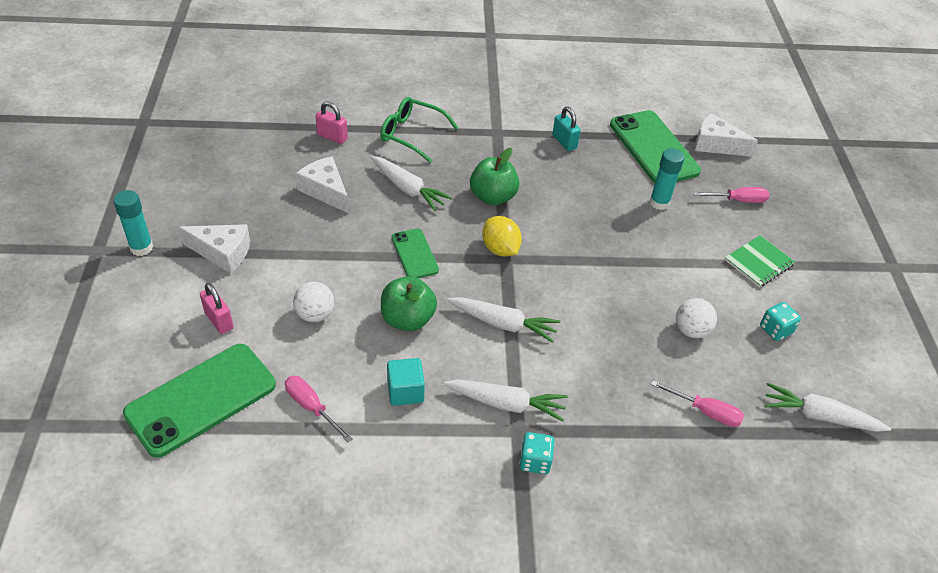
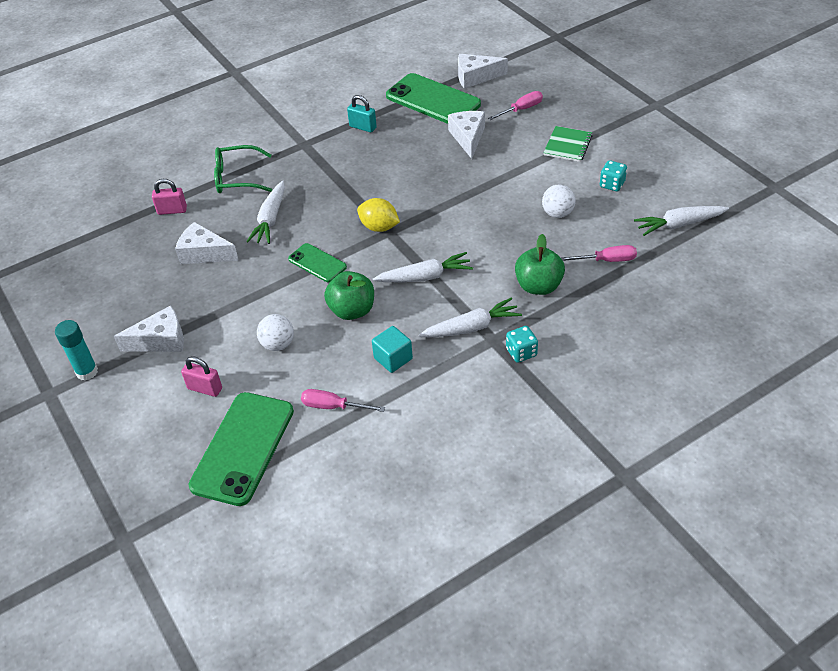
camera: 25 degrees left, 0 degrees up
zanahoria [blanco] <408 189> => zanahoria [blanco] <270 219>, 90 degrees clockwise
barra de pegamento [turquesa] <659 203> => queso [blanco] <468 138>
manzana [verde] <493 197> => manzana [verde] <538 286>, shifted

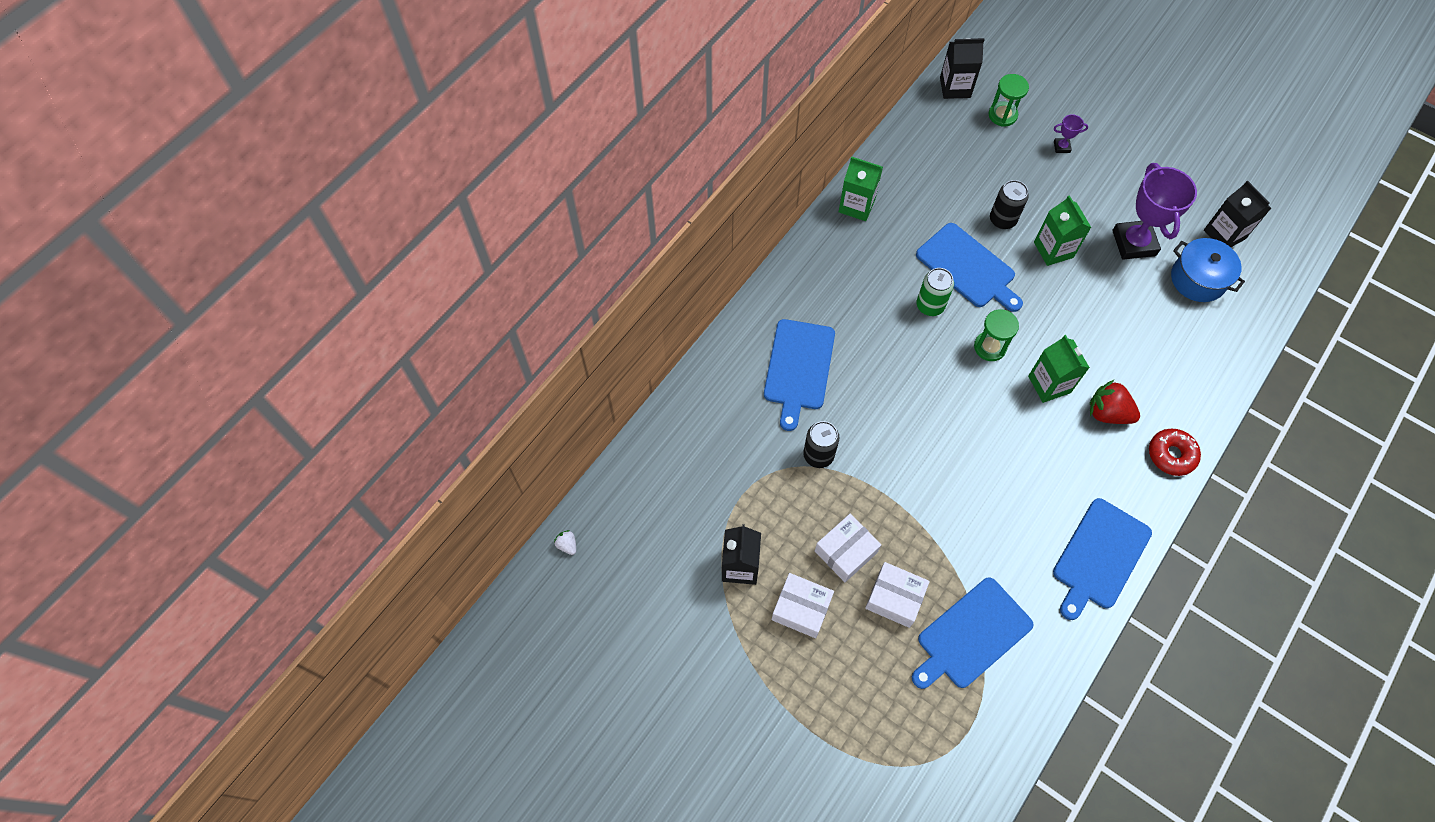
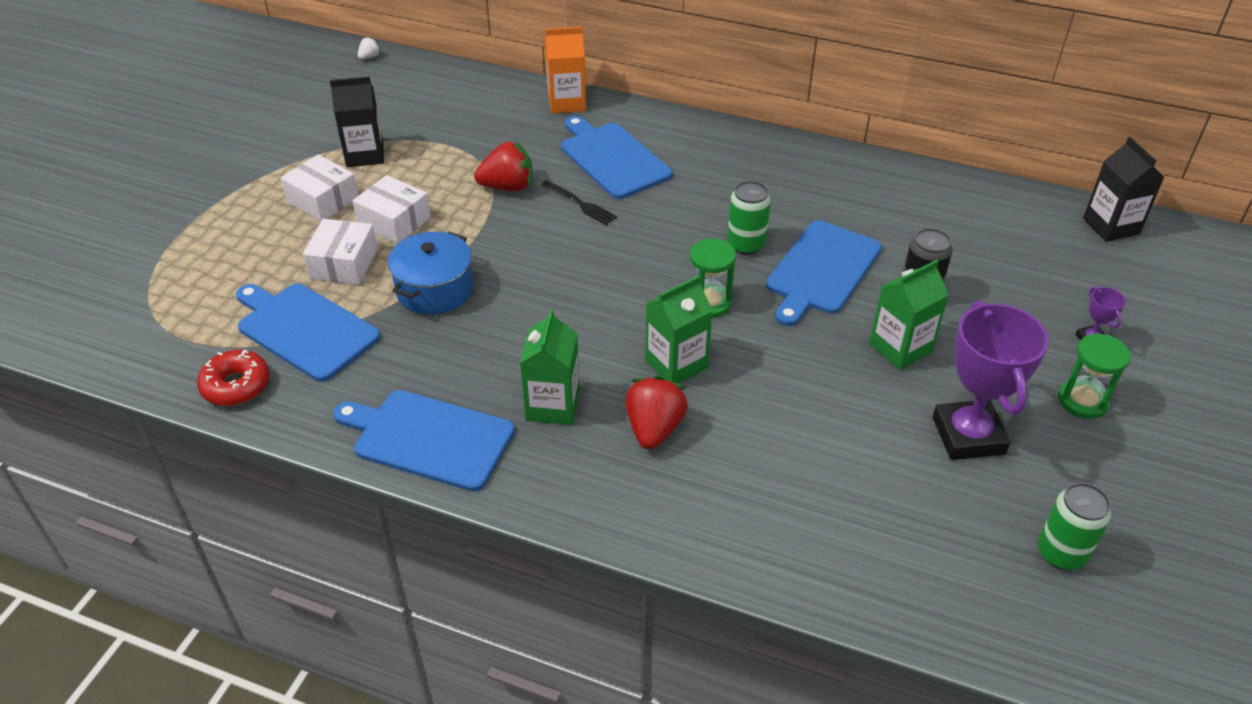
camera: 75 degrees right, 20 degrees down
rosquilla [rojo] <1171 455> => rosquilla [rojo] <236 385>, shifted
caja [blanco] <801 609> => caja [blanco] <323 200>, 60 degrees counterclockwise
olla [azul] <1198 279> => olla [azul] <434 289>, shifted
lata [negro] <818 455> => fresa [rojo] <507 187>
cartón de leche [verde] <856 205> => cartón de leche [verde] <553 405>, shifted
nothing => tenedor [negro] <580 204>
nothing => cartón de leche [naranja] <567 103>
tabla de cortar [azul] <798 368> => tabla de cortar [azul] <612 158>, 60 degrees clockwise
trofeo [morado] <1133 243> => trofeo [morado] <968 436>, 75 degrees counterclockwise
cartón de leche [negro] <1224 234> => lata [verde] <1061 553>
reloj de arena [verde] <1002 115> => reloj de arena [verde] <1082 401>, shifted

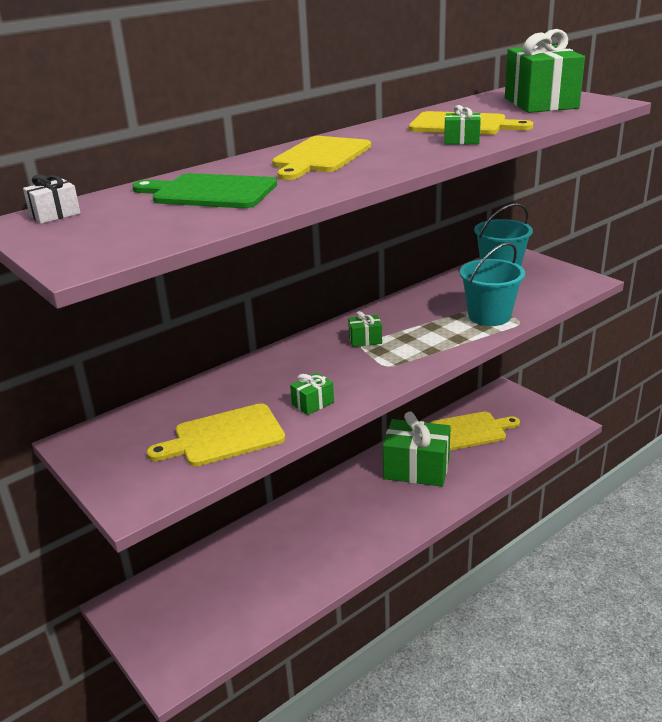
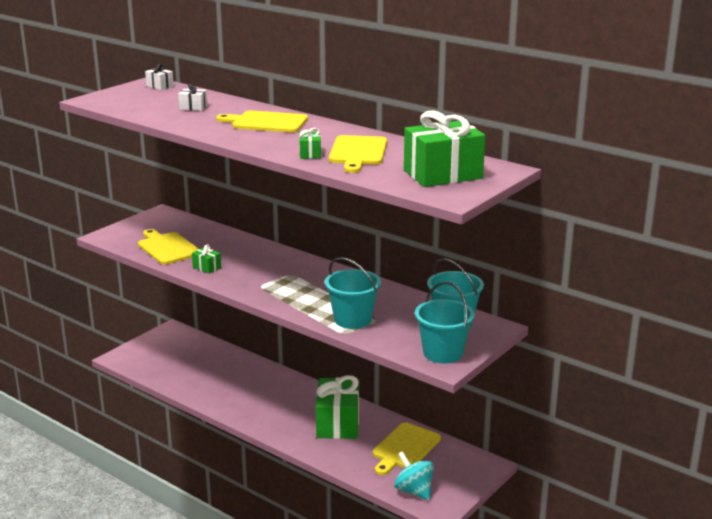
camera: 75 degrees right, 5 degrees down
tabla de cortar [verde] <210 192> => regalo [blanco] <193 107>
tabla de cortar [amarillo] <470 431> => tabla de cortar [amarillo] <405 448>, 60 degrees clockwise
nothing => peonza [turquesa] <414 491>
nothing => balde [turquesa] <443 353>
regalo [verde] <365 340> => nothing

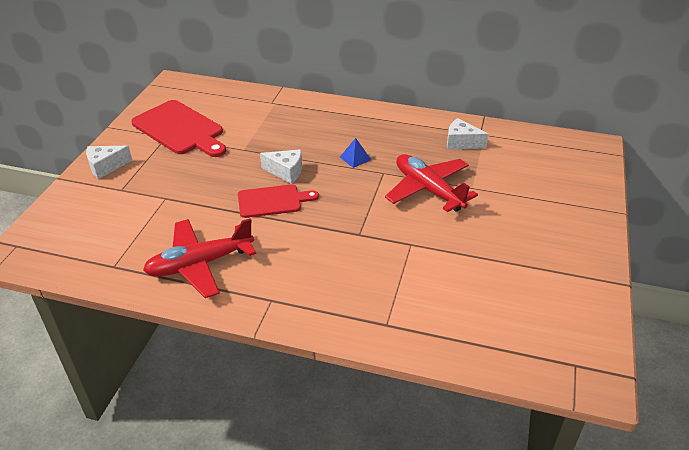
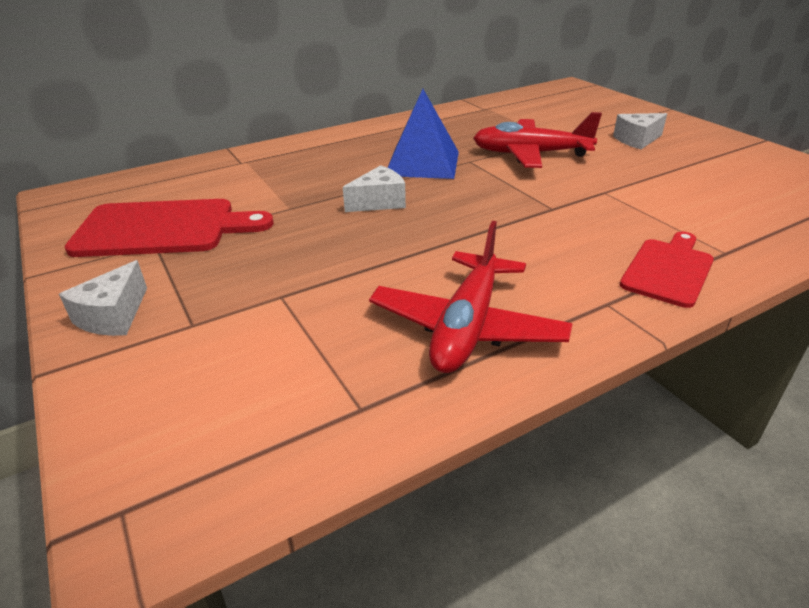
camera: 45 degrees left, 5 degrees down
pirámide [azul] <355 158> => pirámide [azul] <423 163>, x2.24
queso [blanco] <461 142> => queso [blanco] <637 140>, shifted
tabla de cortar [rojo] <272 201> => tabla de cortar [rojo] <668 270>, shifted

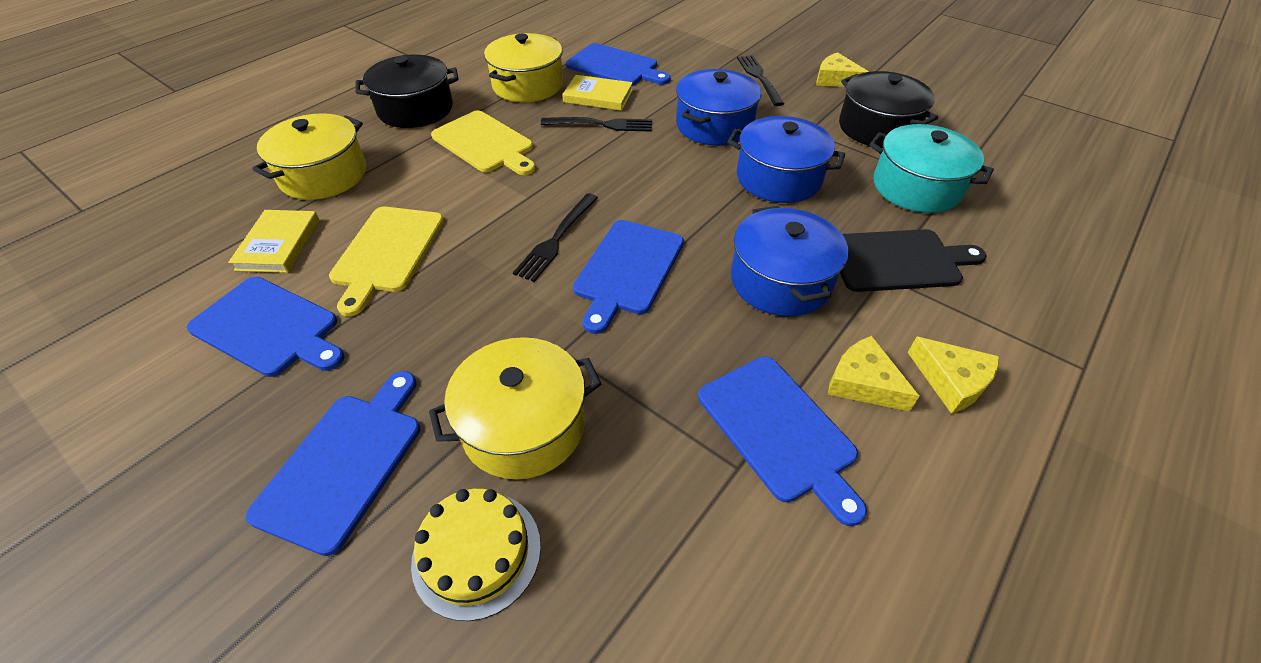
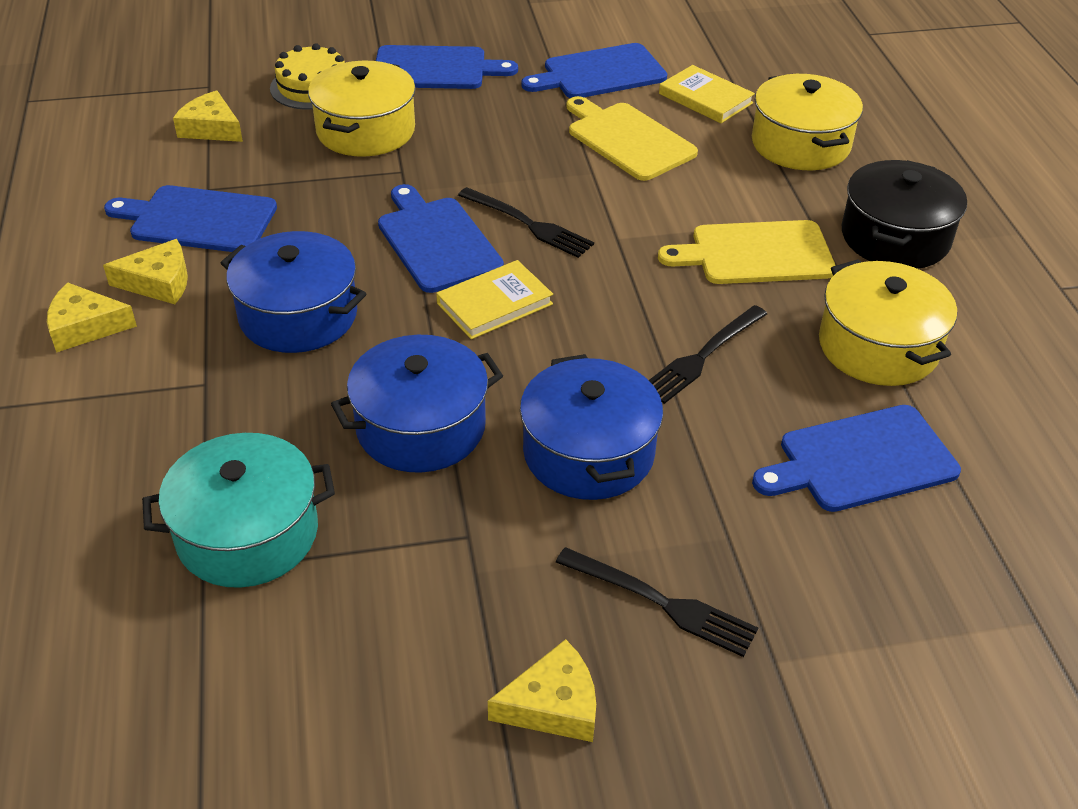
camera: 130 degrees right, 5 degrees down
nothing => queso [amarillo] <211 128>
tabla de cortar [azul] <344 463> => tabla de cortar [azul] <435 68>, 60 degrees counterclockwise
libro [amarillo] <598 96> => libro [amarillo] <494 303>, shifted
tenedor [negro] <556 239> => tenedor [negro] <529 224>, 150 degrees clockwise
olla [negro] <877 128> => nothing
tabla de cortar [negro] <898 260> => nothing

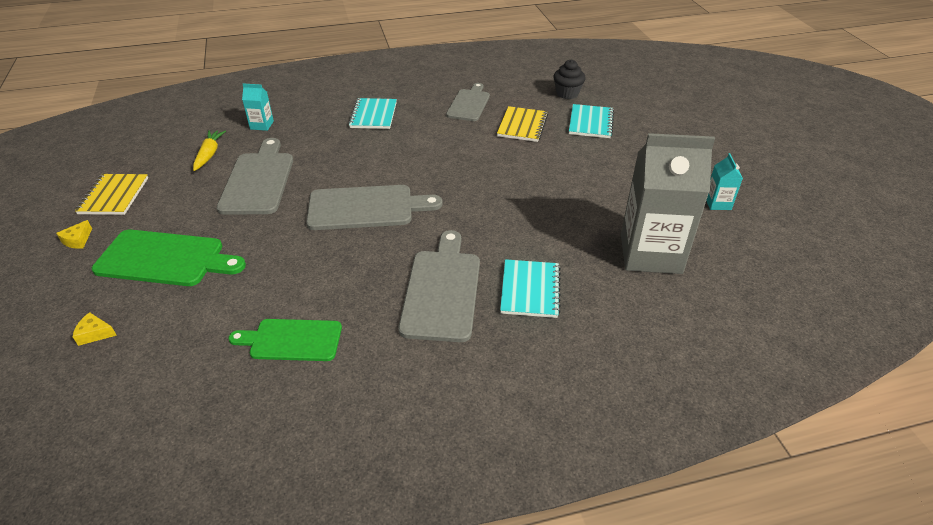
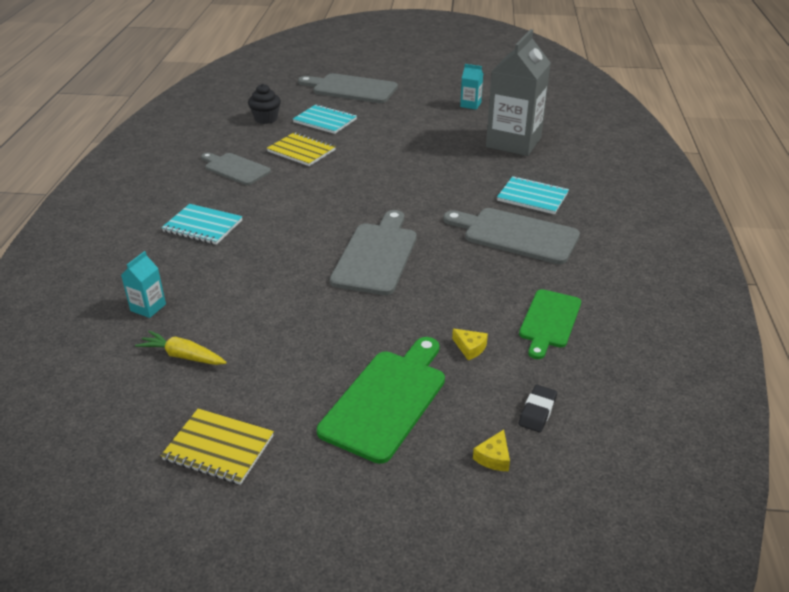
camera: 70 degrees left, 5 degrees down
tabla de cortar [gris] <258 180> => tabla de cortar [gris] <351 89>, shifted
queso [amarillo] <77 240> => queso [amarillo] <470 348>, shifted
nothing => goma de borrar [negro] <537 411>

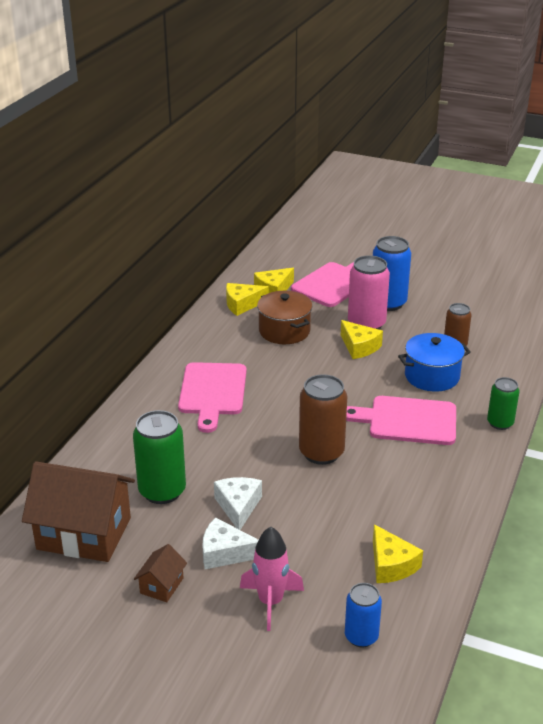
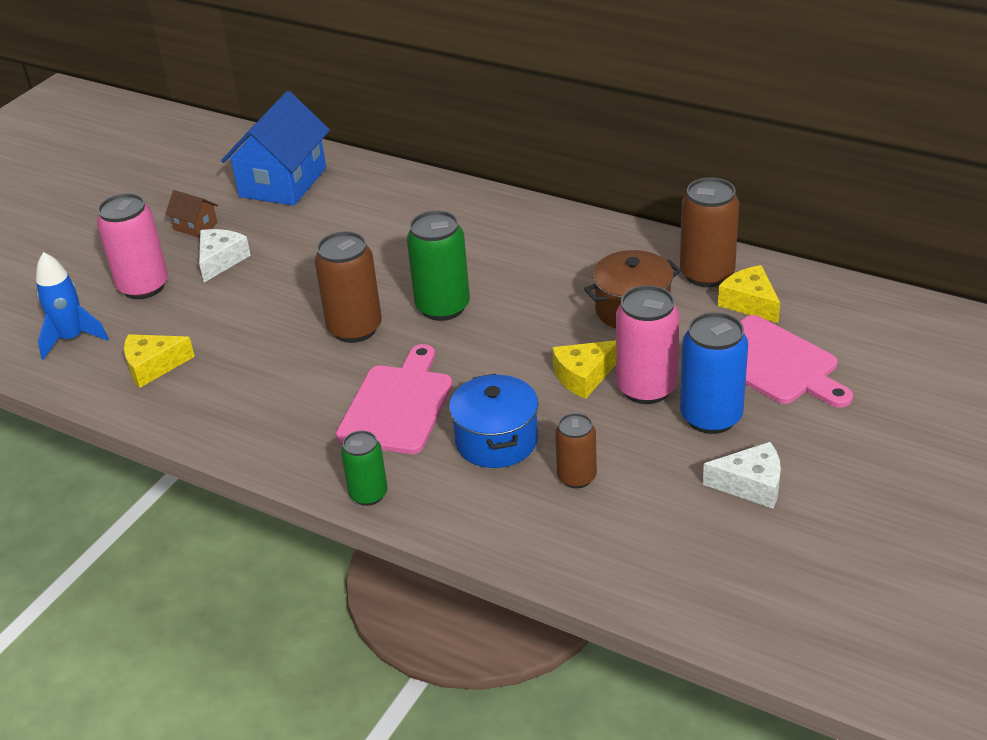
camera: 100 degrees right, 5 degrees up
lata [azul] <361 636> => cohete [azul] <72 339>
cohete [rosa] <270 602> => lata [rosa] <143 286>
casa [marrón] <84 533> => casa [azul] <283 182>
lata [verde] <162 491> => lata [verde] <443 307>, shifted
queso [amarillo] <242 304> => lata [marrón] <707 274>
queso [blanco] <238 506> => queso [blanco] <751 485>, shifted
tabla de cortar [rosa] <212 392> => nothing

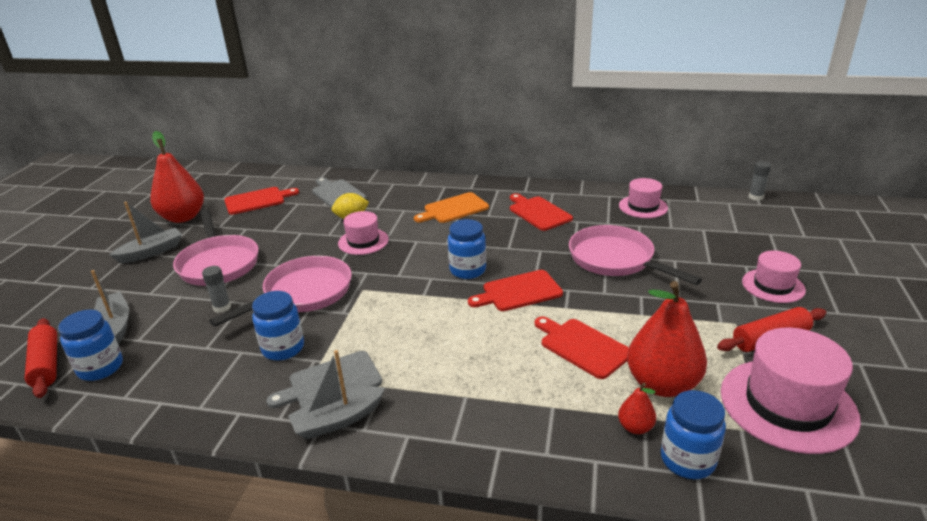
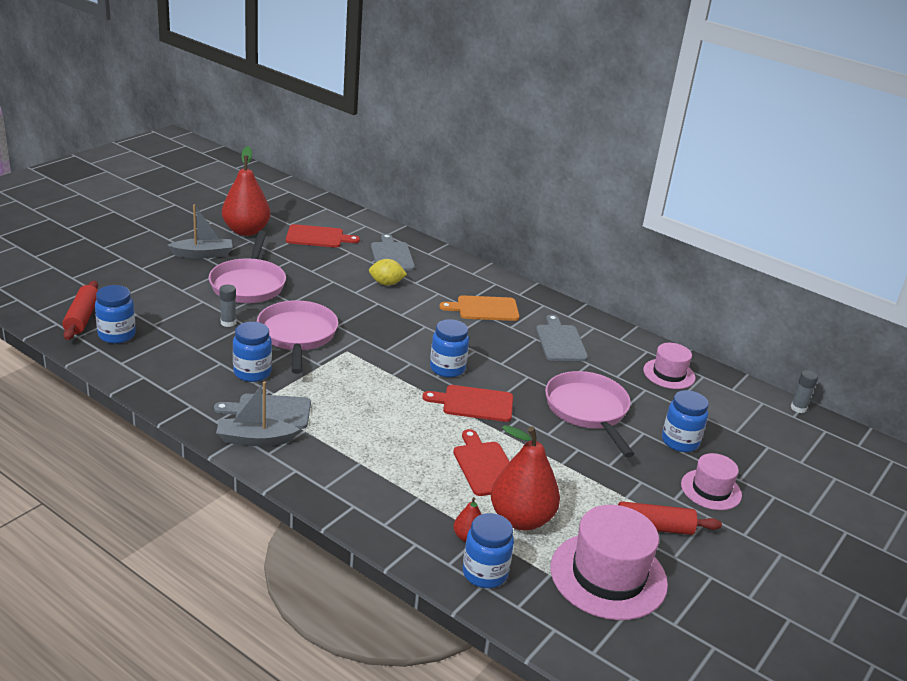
camera: 20 degrees right, 0 degrees up
sartén [rosa] <303 294> => sartén [rosa] <297 336>, 75 degrees counterclockwise
tabla de cortar [rojo] <538 212> => tabla de cortar [gris] <560 341>
nothing => tarro [azul] <680 442>
barco [gris] <115 324> => nothing
sombrero [rosa] <363 241> => nothing

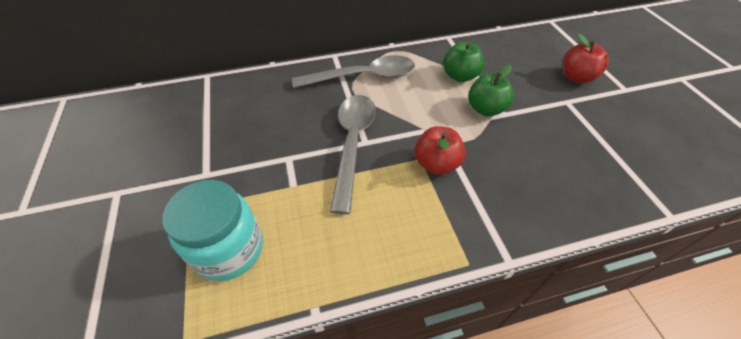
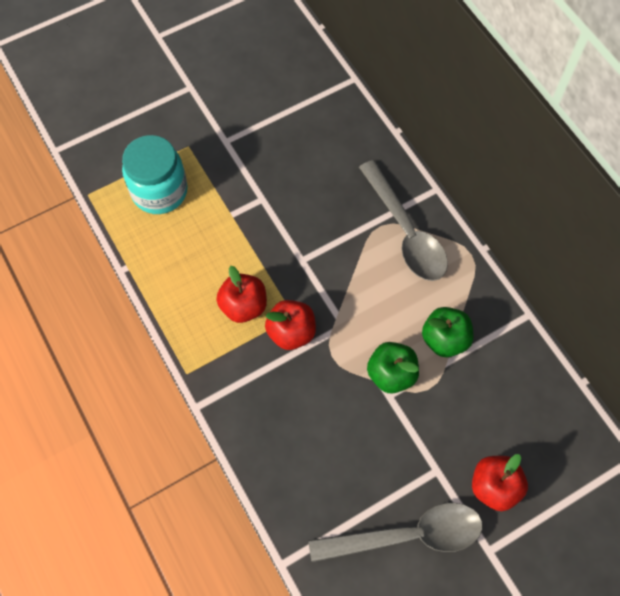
camera: 75 degrees right, 15 degrees up
nothing => manzana [rojo] <243 306>
cuchara [gris] <353 143> => cuchara [gris] <408 535>, shifted

